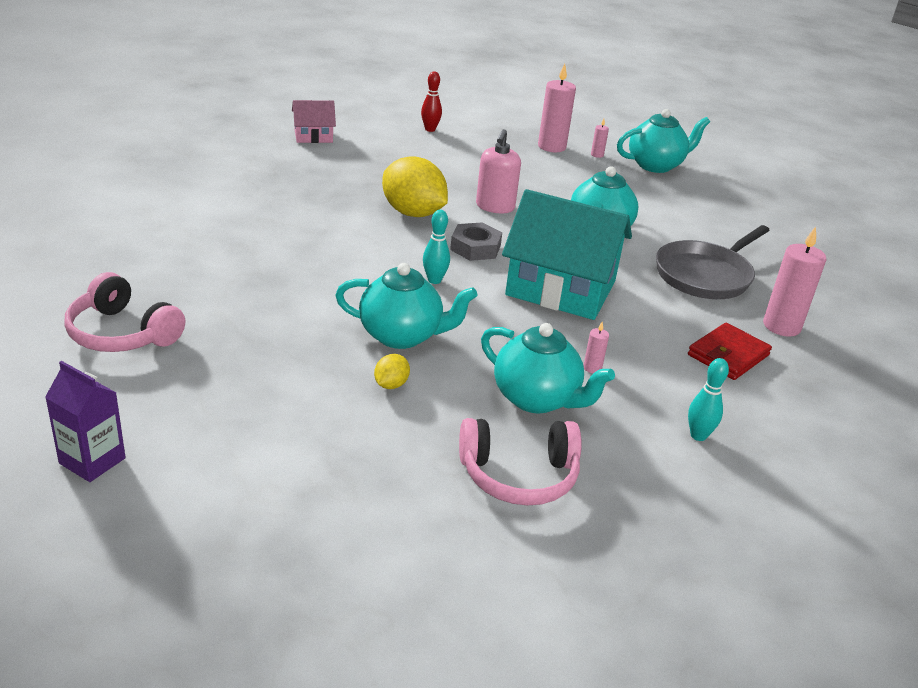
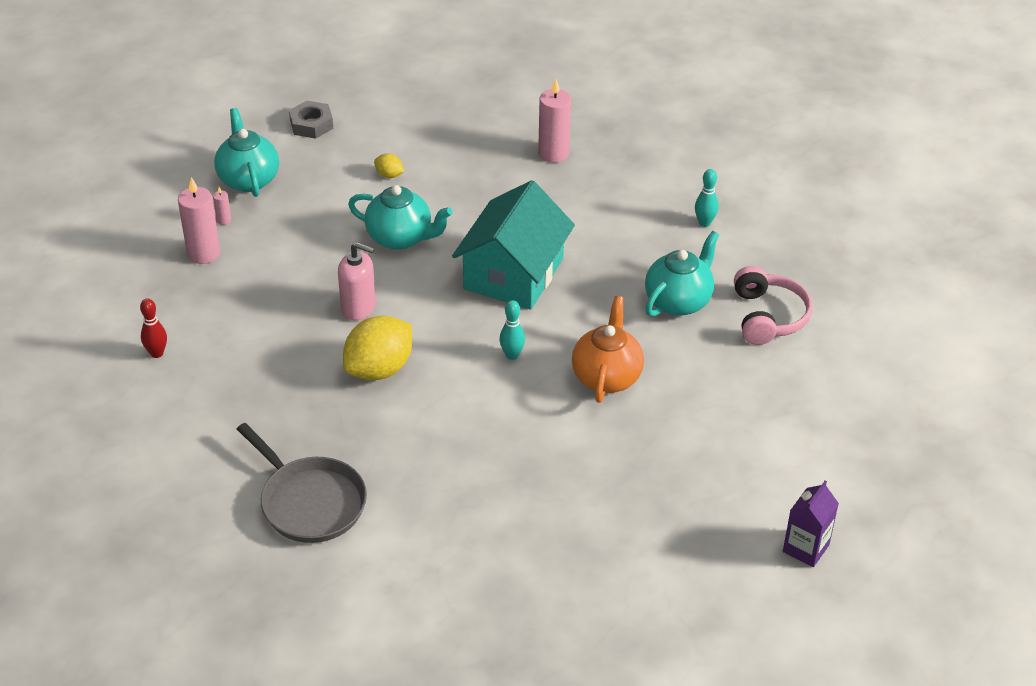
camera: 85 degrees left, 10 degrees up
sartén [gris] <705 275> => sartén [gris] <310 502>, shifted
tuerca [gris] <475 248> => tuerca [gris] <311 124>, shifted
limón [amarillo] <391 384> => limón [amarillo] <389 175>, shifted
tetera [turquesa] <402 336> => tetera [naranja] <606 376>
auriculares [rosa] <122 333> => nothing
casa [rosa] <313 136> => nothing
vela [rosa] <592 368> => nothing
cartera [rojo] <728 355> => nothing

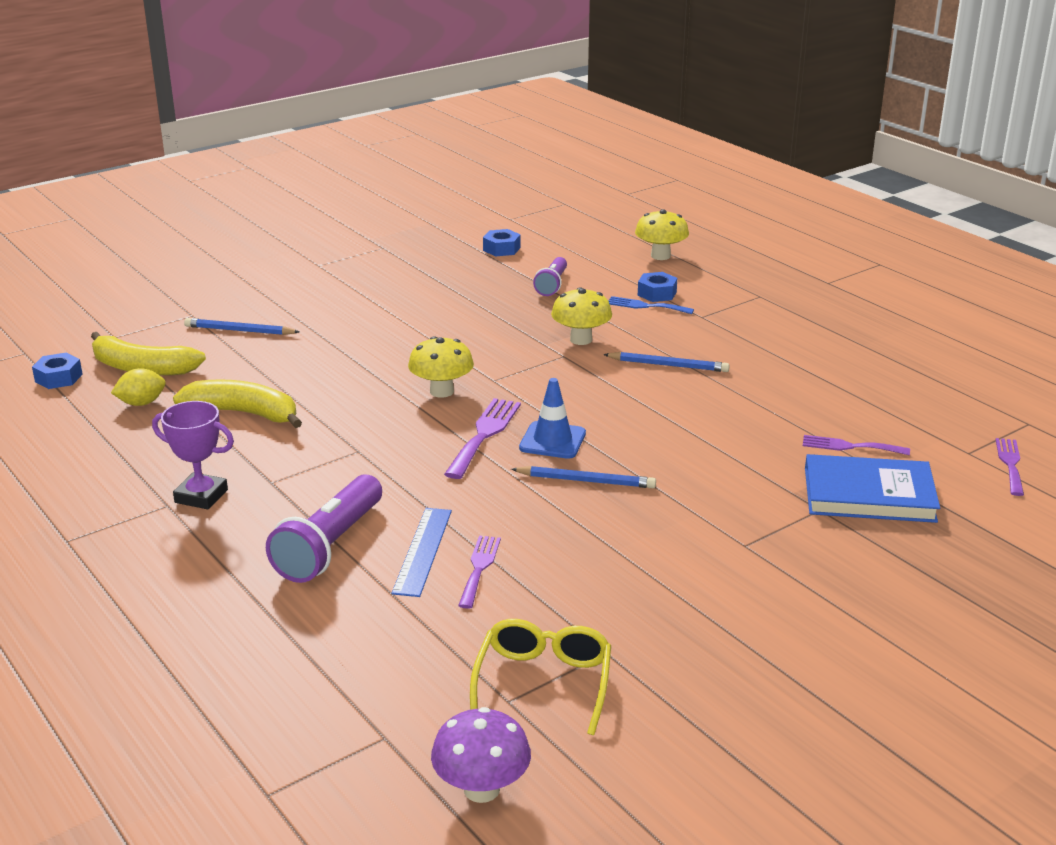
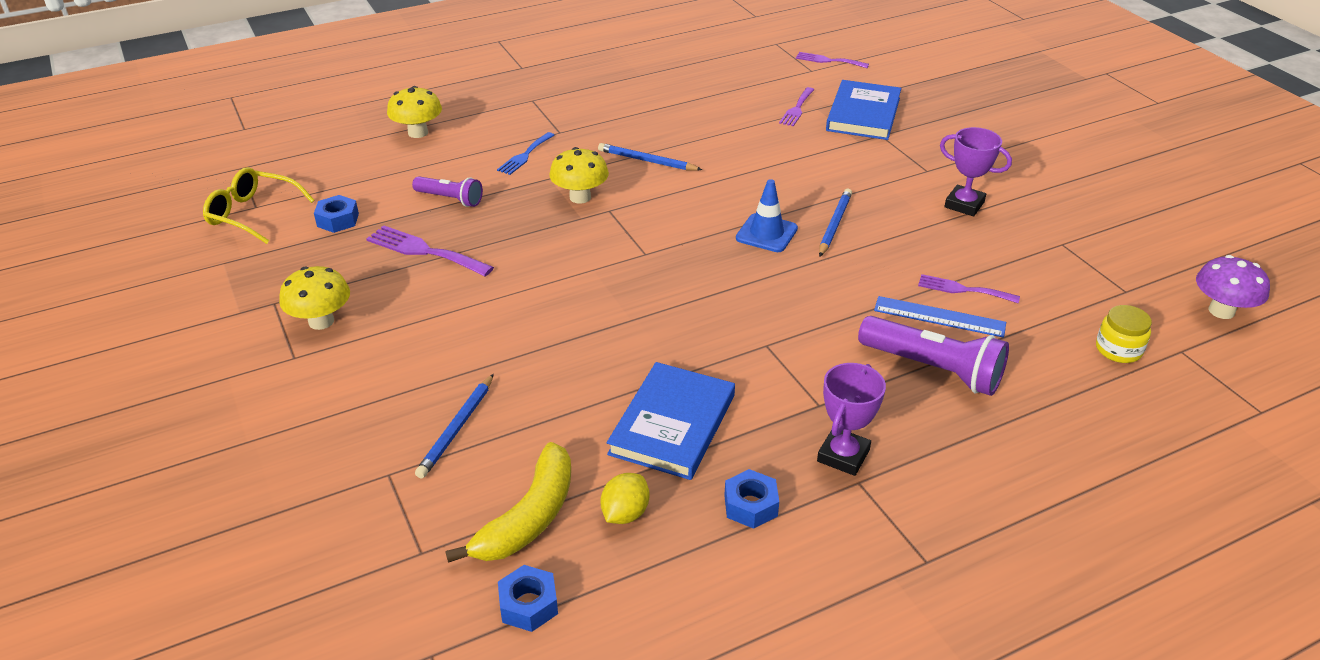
camera: 80 degrees left, 10 degrees up
gafas [amarillo] <543 683> => gafas [amarillo] <253 214>, shifted
seta [amarillo] <442 391> => seta [amarillo] <321 321>, shifted
tenedor [morado] <484 434> => tenedor [morado] <424 251>, shifted
lápiz [azul] <668 365> => lápiz [azul] <647 161>, 90 degrees counterclockwise
limón [amarillo] <141 403> => limón [amarillo] <625 513>, 45 degrees clockwise
plátano [amarillo] <244 413> => libro [azul] <672 424>
tuerca [azul] <657 293> => tuerca [azul] <750 505>, shifted
nothing => trofeo [morado] <964 204>
nothing => tarro [amarillo] <1118 349>

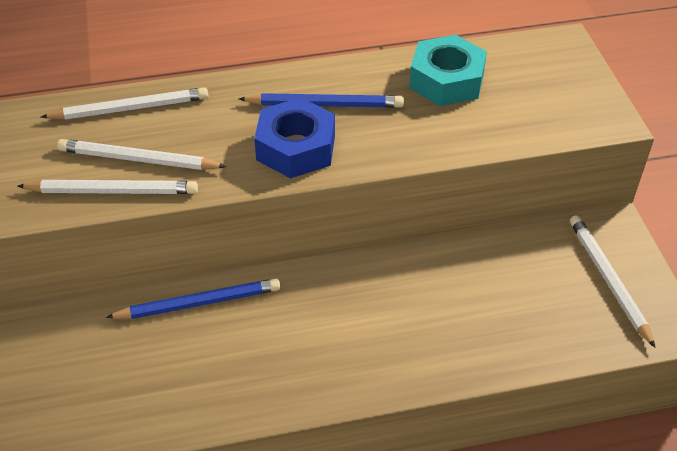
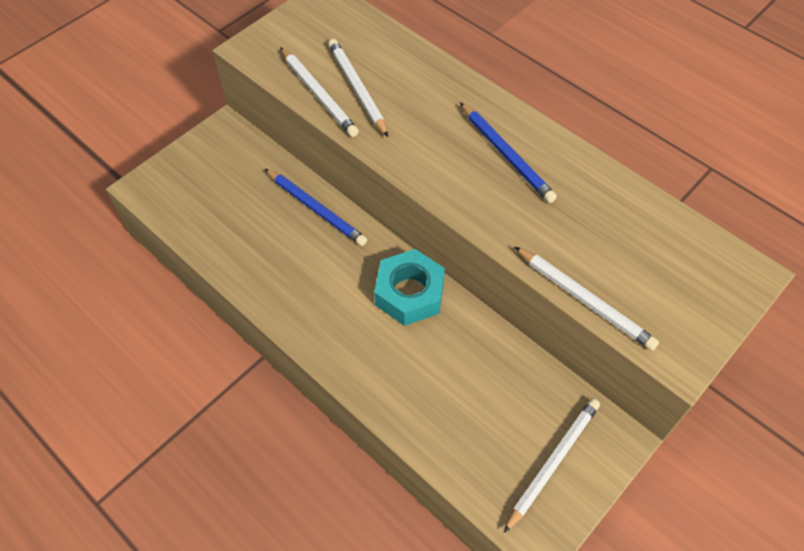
camera: 55 degrees right, 10 degrees up
tuerca [turquesa] <446 80> => tuerca [turquesa] <409 293>, shifted
lápiz [blanco] <130 108> => lápiz [blanco] <584 300>, shifted
tuerca [azul] <296 148> => nothing

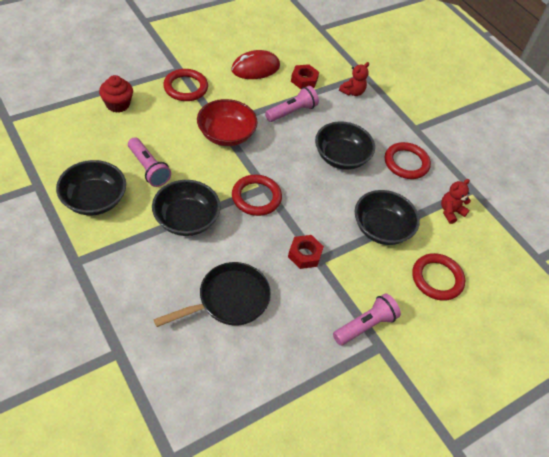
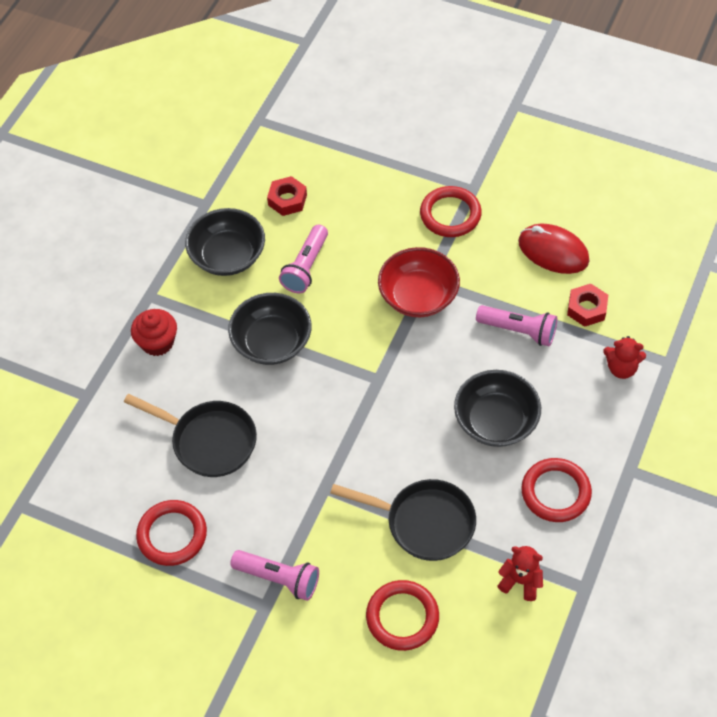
camera: 65 degrees right, 5 degrees up
magdalena [rojo] <118 104> => magdalena [rojo] <157 342>, shifted
anillo [rojo] <256 197> => anillo [rojo] <172 535>, shifted
tuerca [rojo] <304 254> => tuerca [rojo] <287 200>, shifted
cuenco [negro] <381 229> => sartén [negro] <424 522>

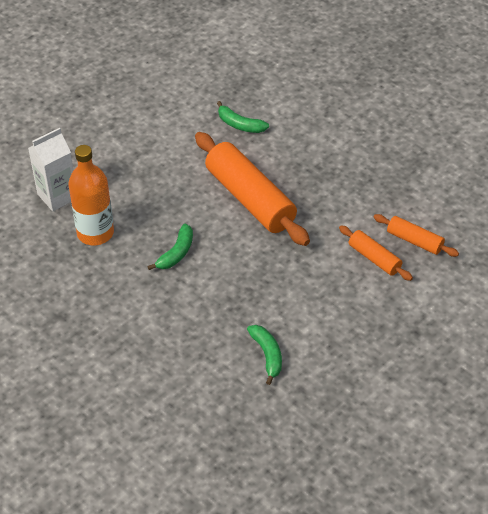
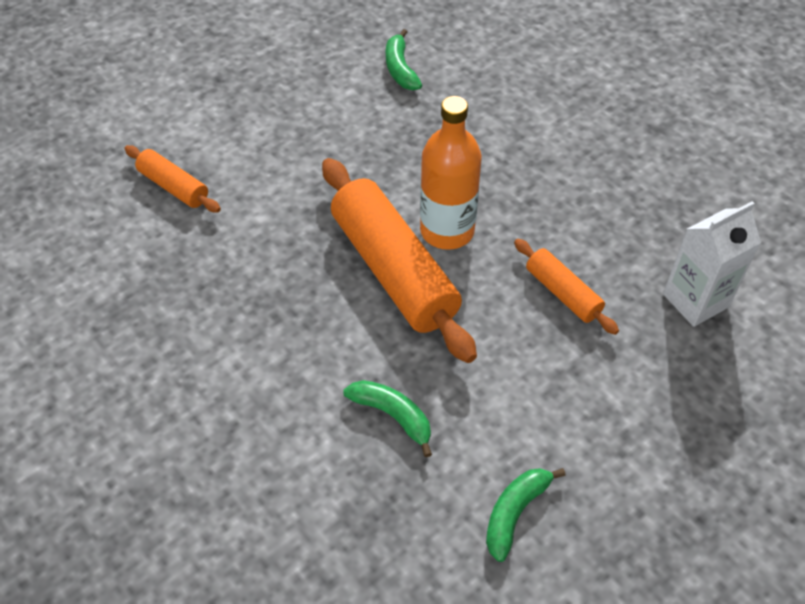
camera: 175 degrees left, 5 degrees up
botella [naranja] <95 233> => botella [naranja] <447 230>, shifted
plátano [verde] <176 253> => plátano [verde] <515 513>, shifted
rodillo [naranja] <374 258> => rodillo [naranja] <563 293>, shifted

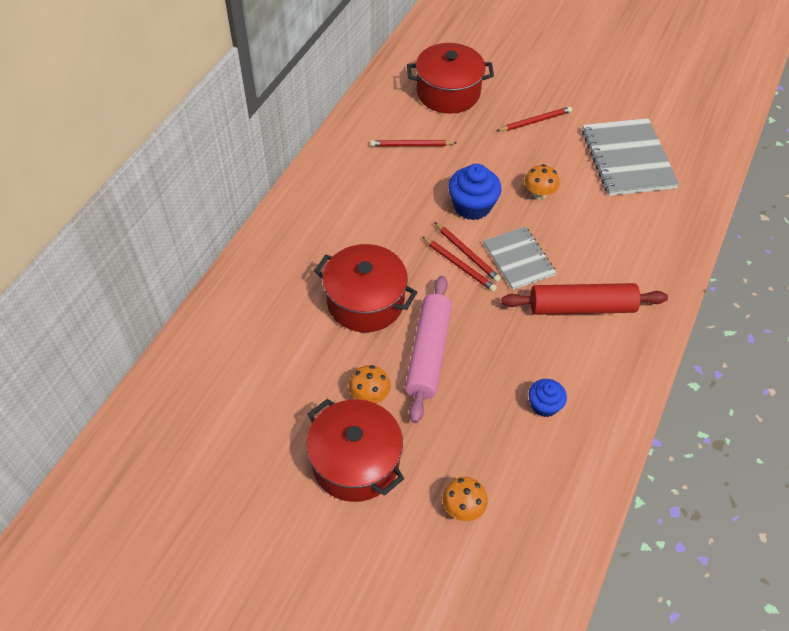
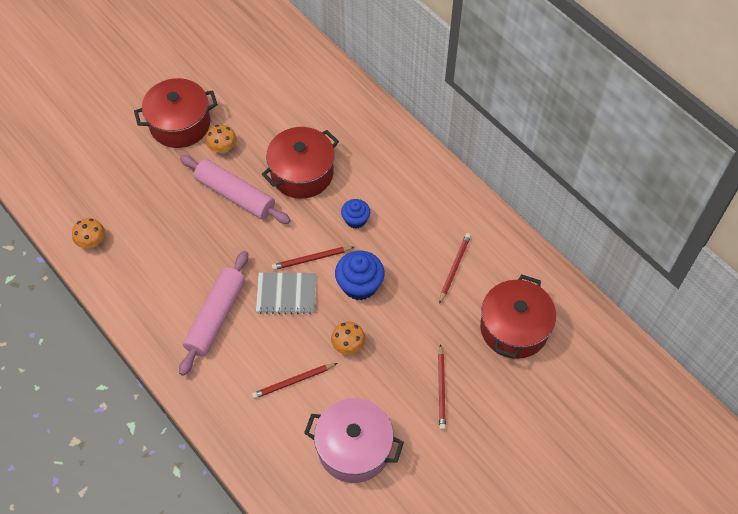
camera: 115 degrees right, 5 degrees up
seta [naranja] <463 508> => seta [naranja] <92 242>, shifted
rodillo [rojo] <581 307> => rodillo [rosa] <216 317>
lápiz [rojo] <459 265> => lápiz [rojo] <293 382>, shifted
cuaderno [gris] <627 159> => olla [rosa] <354 448>
magdalena [azul] <544 405> => magdalena [azul] <355 220>, shifted

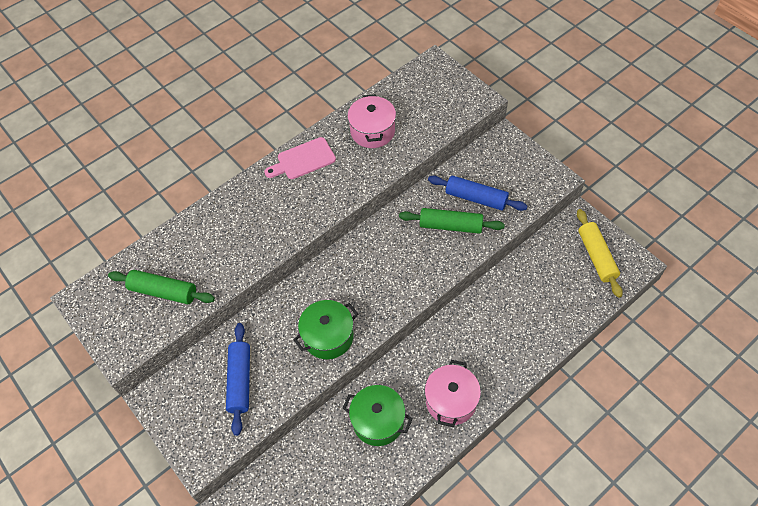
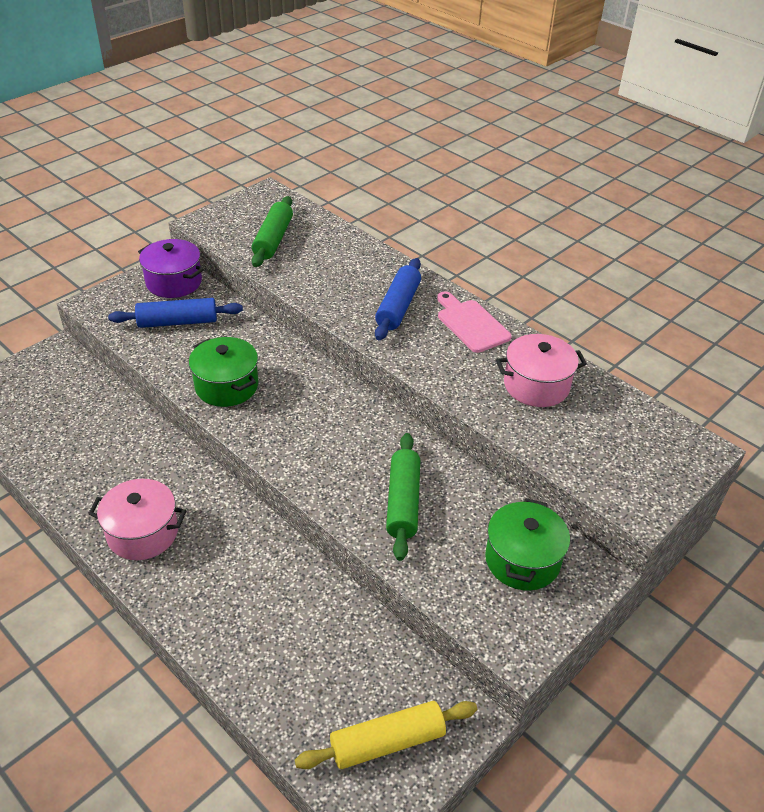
camera: 80 degrees right, 15 degrees down
nothing => olla [morado] <174 282>
rodillo [azul] <476 198> => rodillo [azul] <398 307>, shifted
olla [verde] <378 421> => olla [verde] <522 560>, shifted

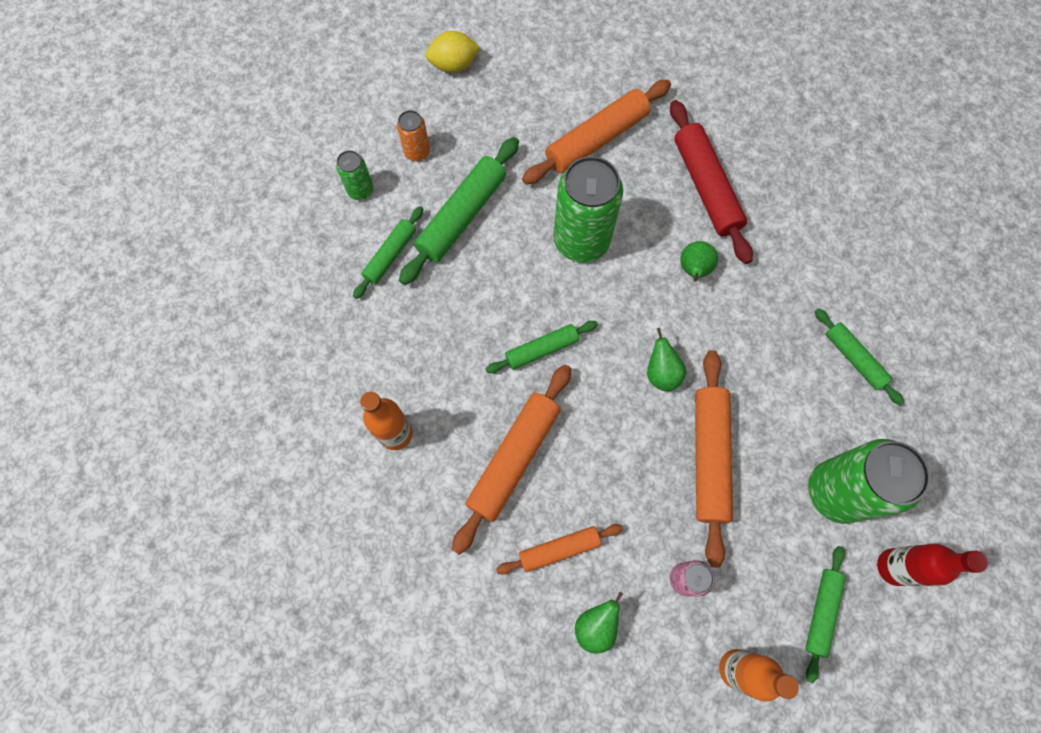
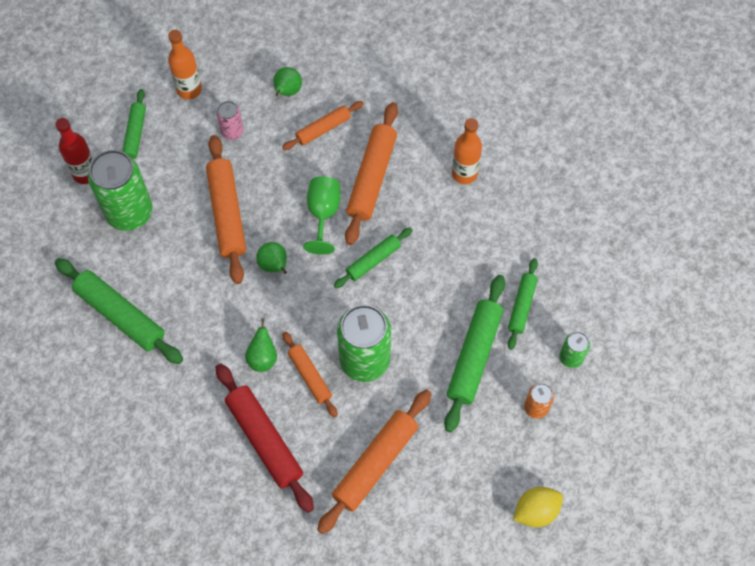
camera: 165 degrees right, 5 degrees down
rodillo [verde] <854 358> => rodillo [verde] <120 315>, x1.69
nothing => rodillo [naranja] <310 376>
nothing => copa [verde] <323 214>

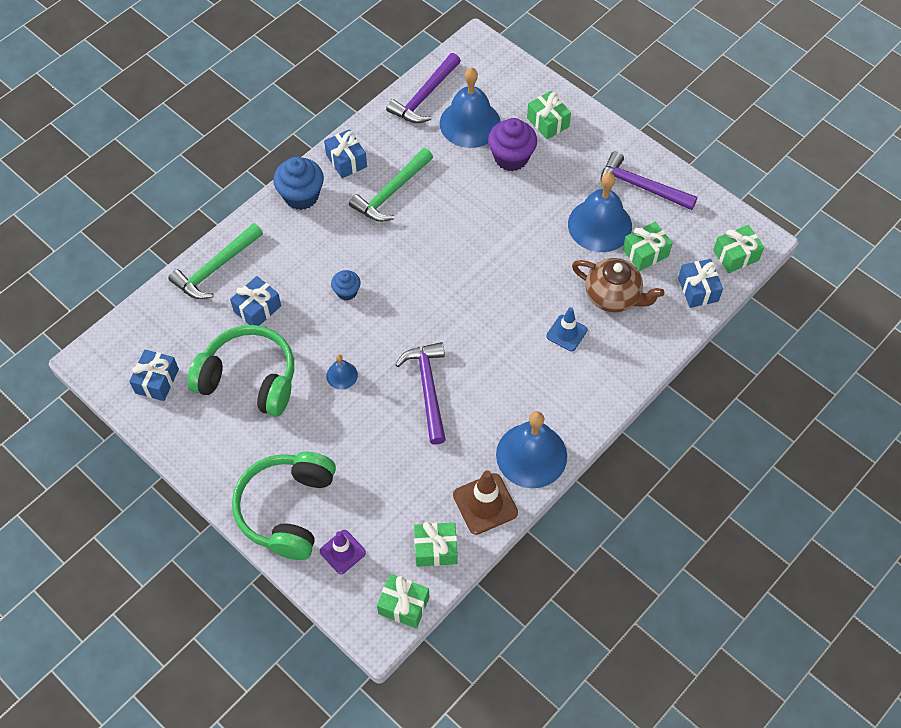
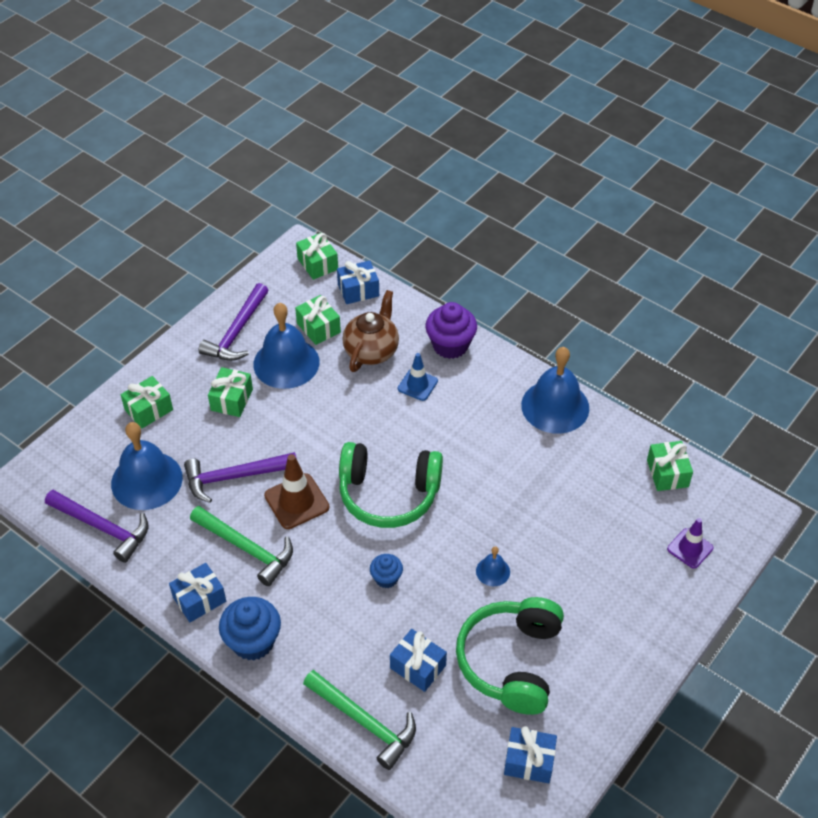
camera: 95 degrees left, 10 degrees down
martillo [morado] <428 389> => martillo [morado] <234 477>, shifted
regalo [verde] <403 605> => regalo [verde] <232 400>, shifted
cono de tráfico [marrón] <485 504> => cono de tráfico [marrón] <296 501>, shifted
auriculares [verde] <287 509> => auriculares [verde] <388 494>, shifted
magdalena [morado] <511 158> => magdalena [morado] <450 345>, shifted

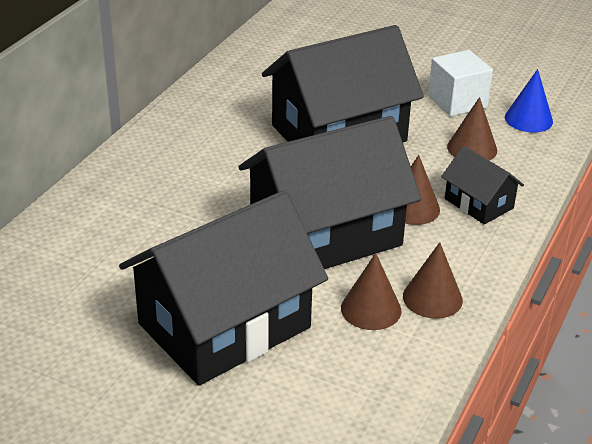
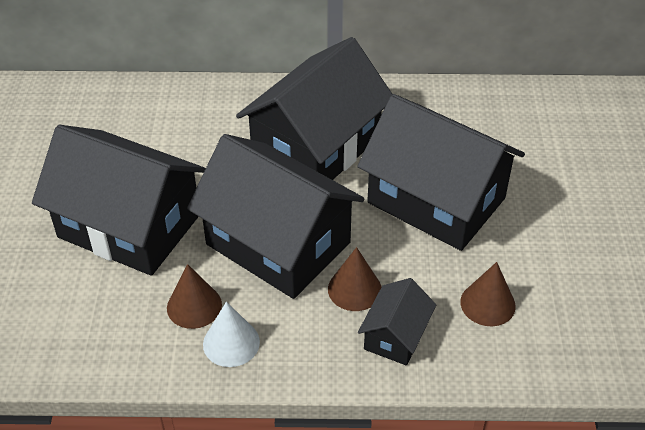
camera: 65 degrees right, 10 degrees up
cono [marrón] <432 298> => cono [blanco] <231 343>
nothing => casa [negro] <316 147>
cubo [blanco] <457 101> => nothing
cono [azul] <528 119> => nothing

